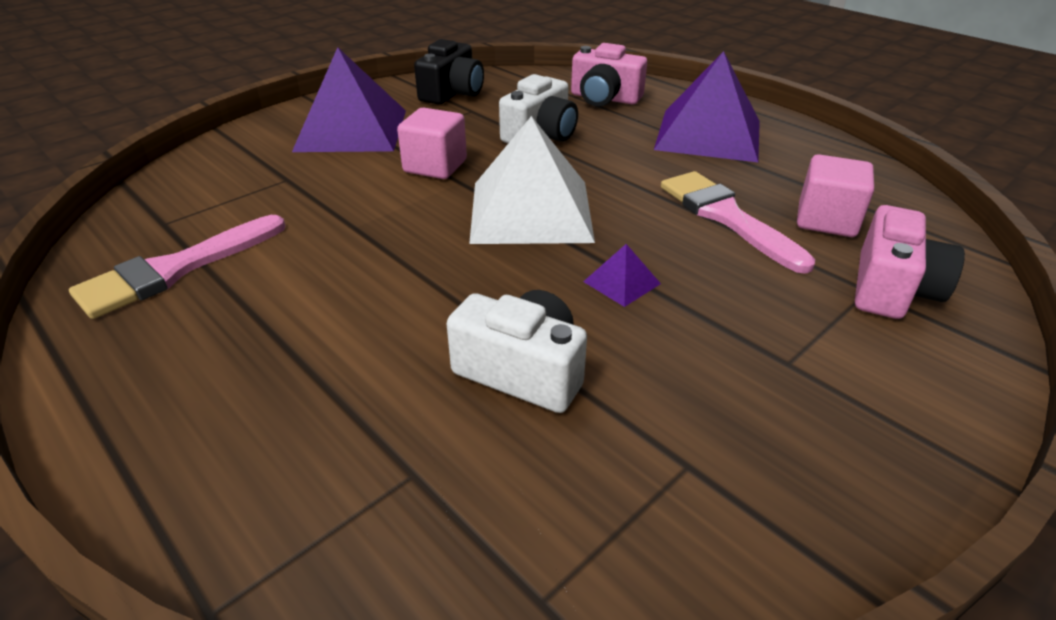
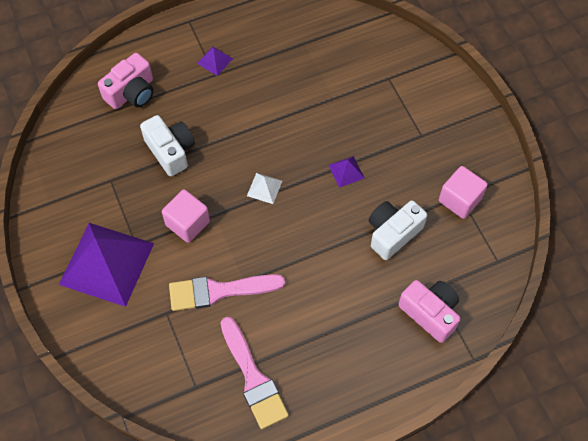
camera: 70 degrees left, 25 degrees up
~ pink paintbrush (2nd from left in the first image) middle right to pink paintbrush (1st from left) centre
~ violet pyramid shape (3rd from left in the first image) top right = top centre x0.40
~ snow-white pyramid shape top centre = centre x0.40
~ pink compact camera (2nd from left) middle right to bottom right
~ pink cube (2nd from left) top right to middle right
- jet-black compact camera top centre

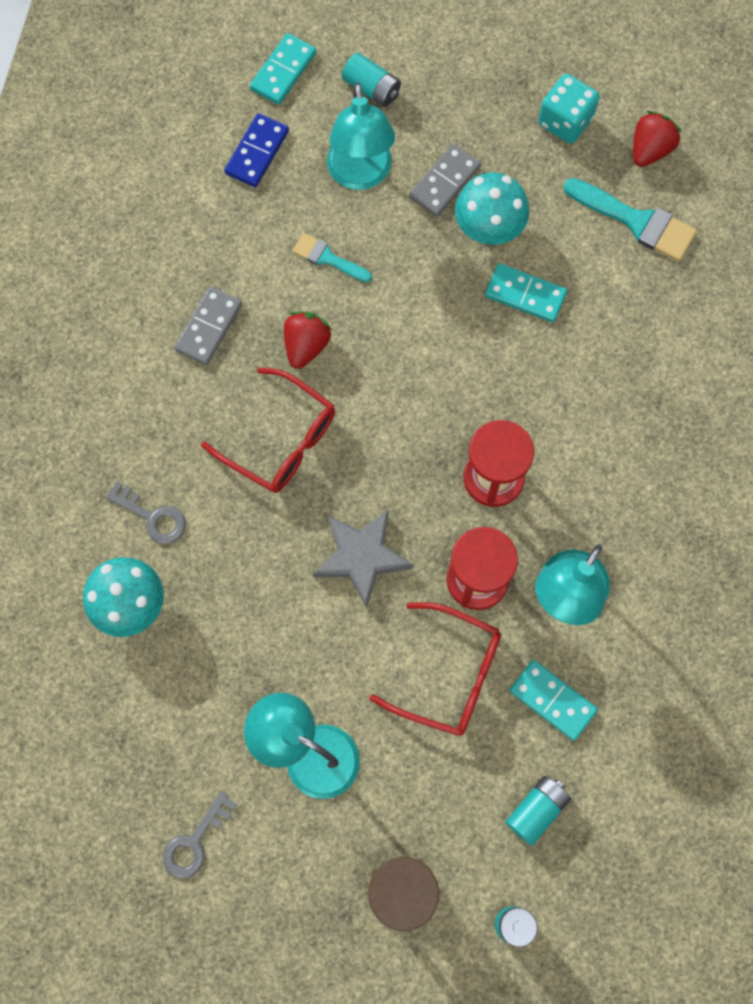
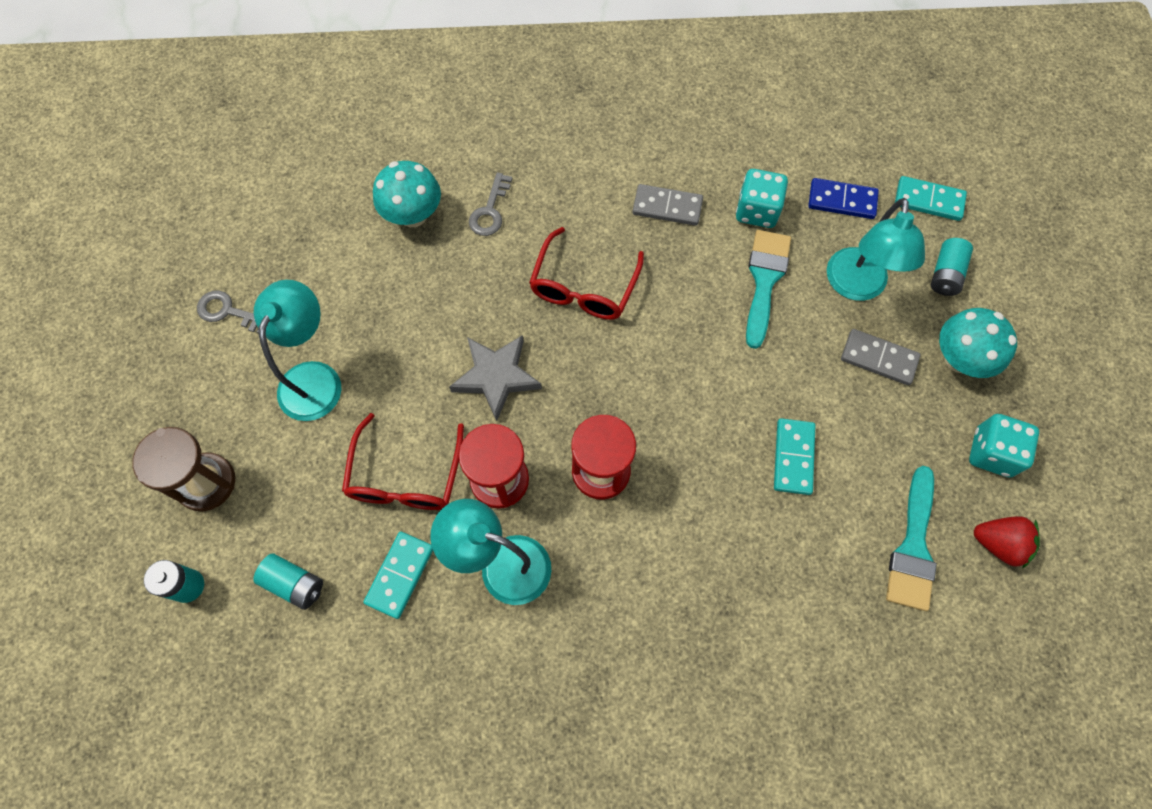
camera: 75 degrees right, 5 degrees down
+ teal game die (1st from left) top centre
~ teal paintbrush (1st from left) top centre = middle right x1.67
~ teal lamp (2nd from left in the first image) top centre = top right 60 degrees counterclockwise
~ teal fungus (2nd from left) top centre to middle right
- crimson toy strawberry (1st from left) centre

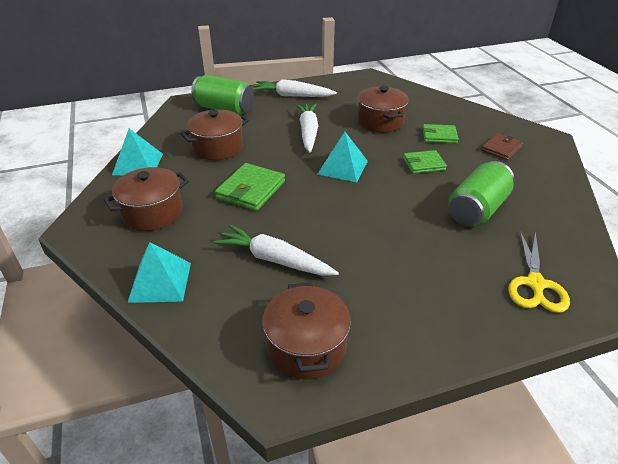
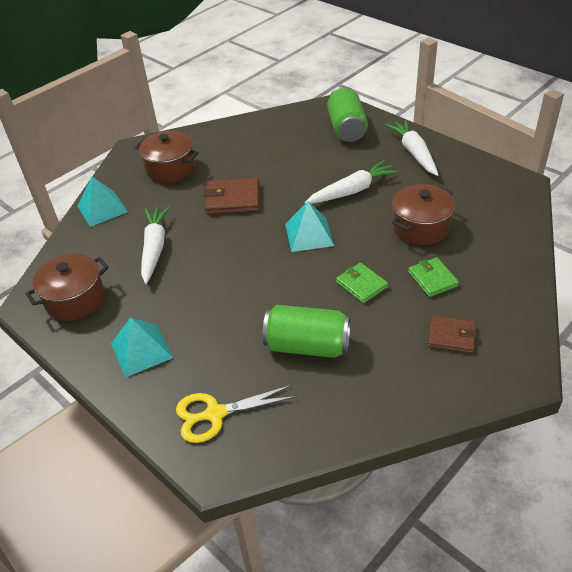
camera: 65 degrees right, 5 degrees up
~ teal pyramid shape (1st from left in the first image) top left to teal pyramid shape (2nd from left) middle left
~ green billfold (1st from left) centre to dark brown billfold (1st from left) centre
- dark brown pot (2nd from left) top centre

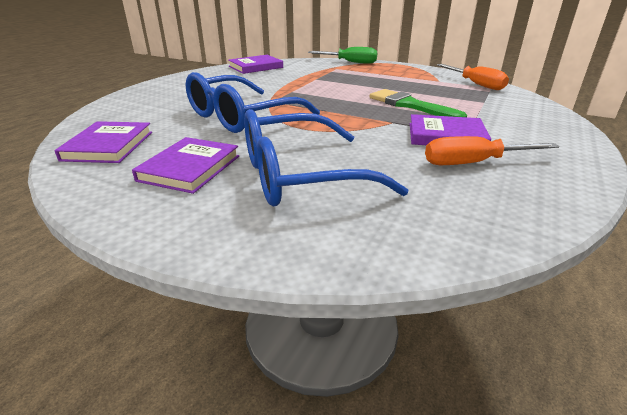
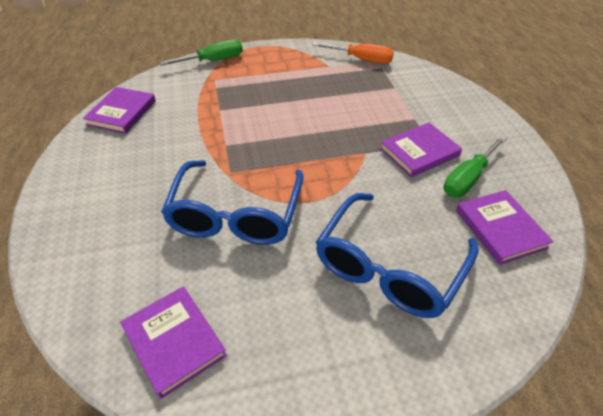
camera: 40 degrees left, 15 degrees up
~ orange flat screwdriver (2nd from left) middle right to green flat screwdriver (2nd from left) middle right
~ violet hardcover (2nd from left in the first image) middle left to violet hardcover (4th from left) middle right
- green paintbrush top right

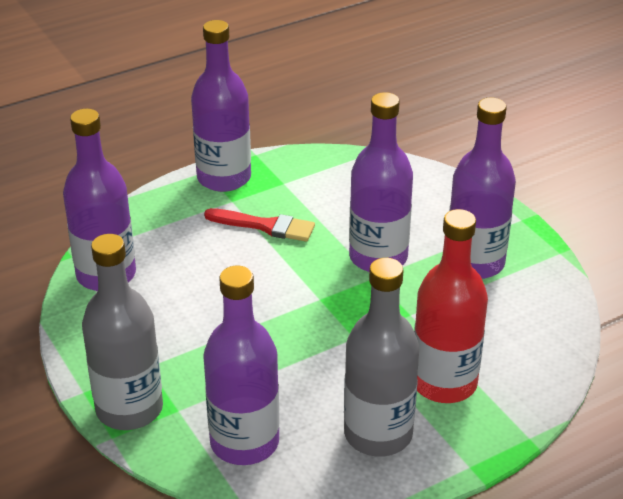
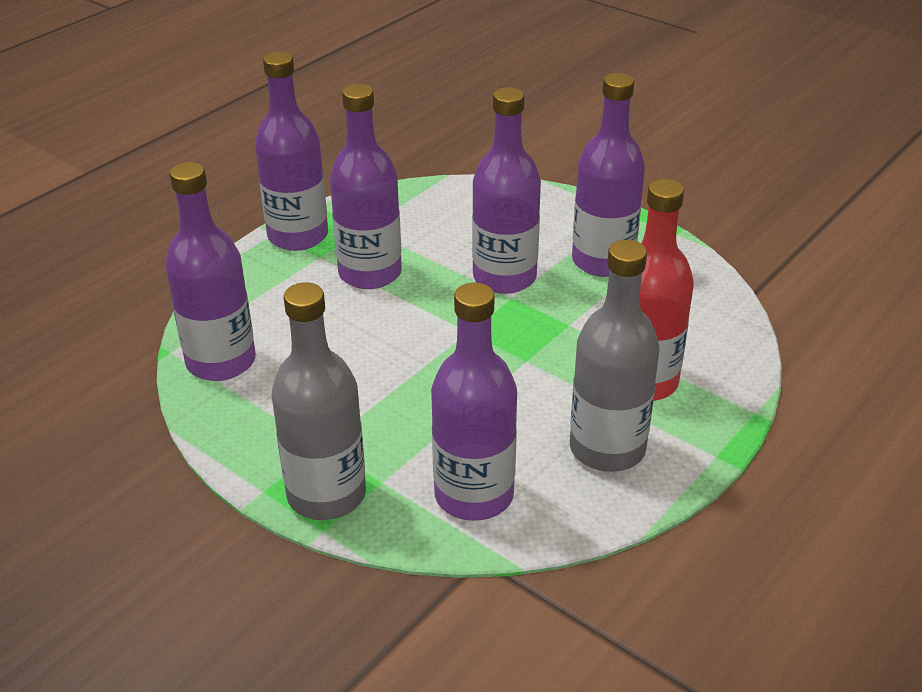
camera: 20 degrees left, 0 degrees up
~ crimson paintbrush centre to violet flask (3rd from left) top centre

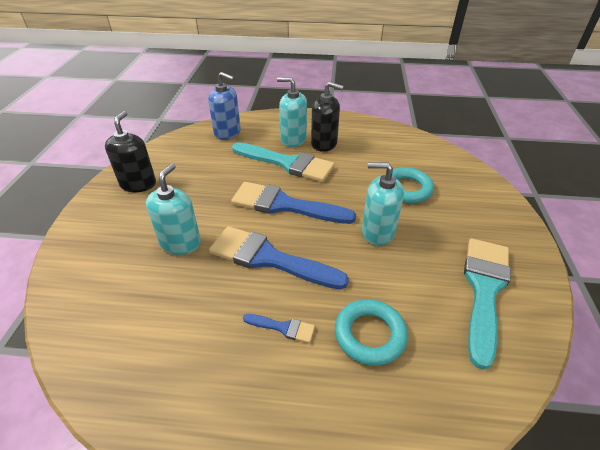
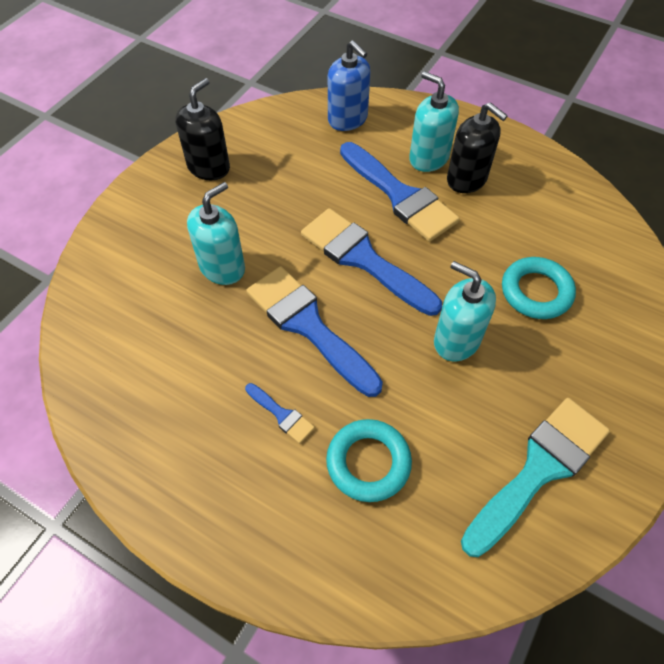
camera: 25 degrees right, 15 degrees up
~ teal paintbrush (1st from left) centre to blue paintbrush (4th from left) top centre

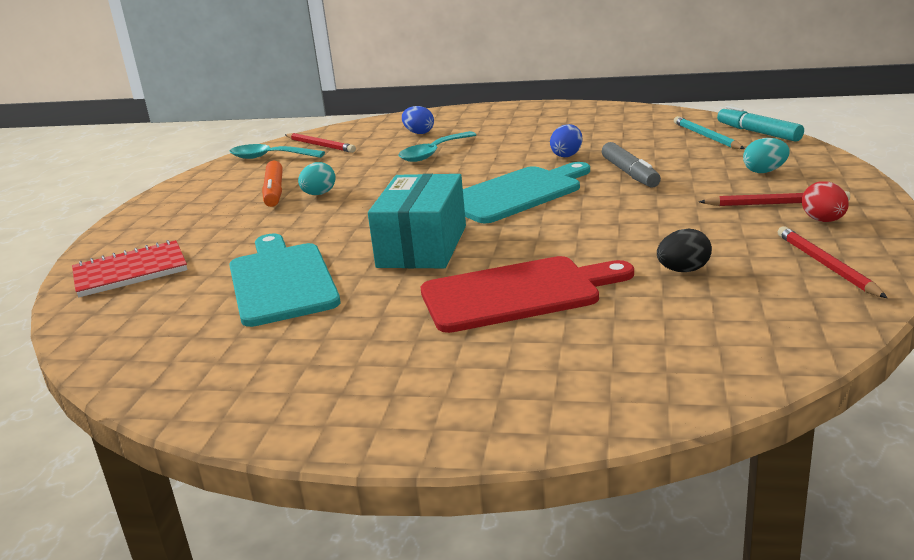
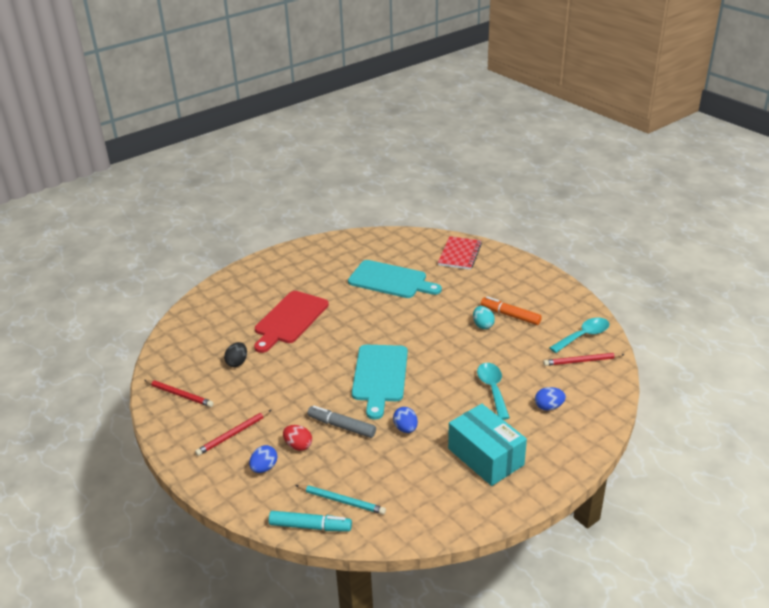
camera: 130 degrees right, 10 degrees up
~ teal egg shape (2nd from left) top right to blue egg shape (1st from left) bottom centre
~ crimson egg shape middle right to bottom centre
~ teal box centre to bottom centre

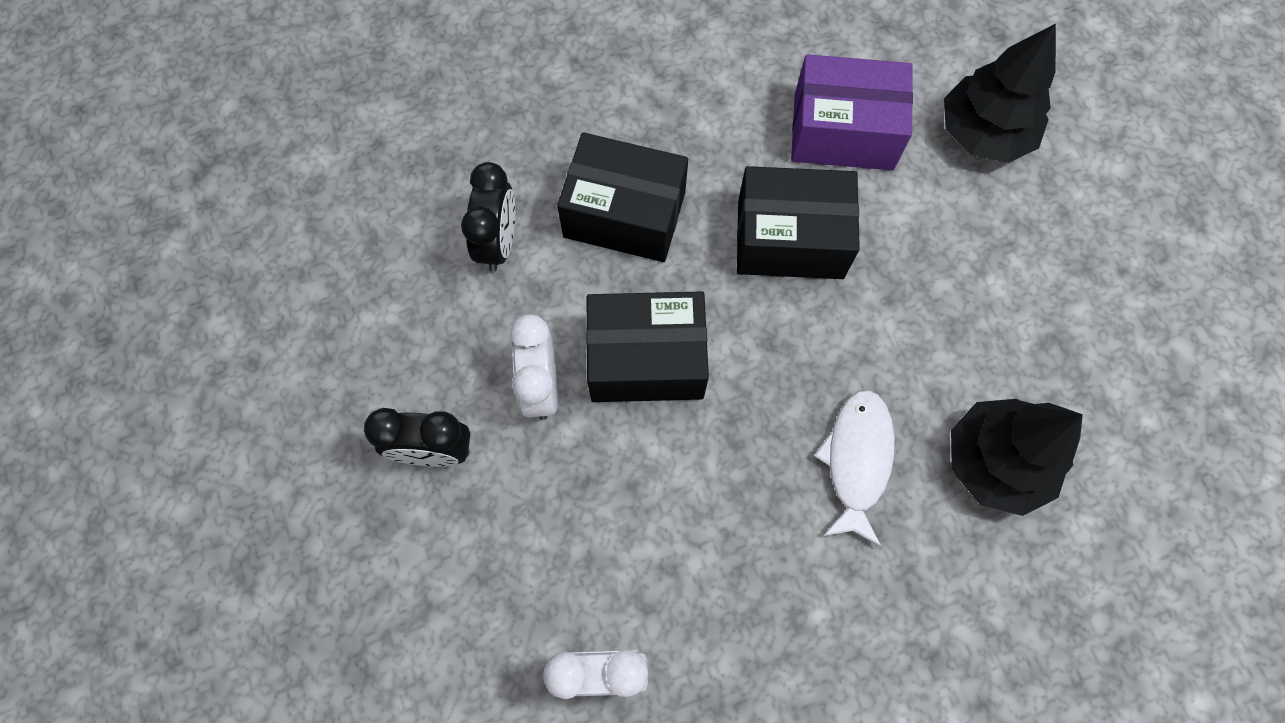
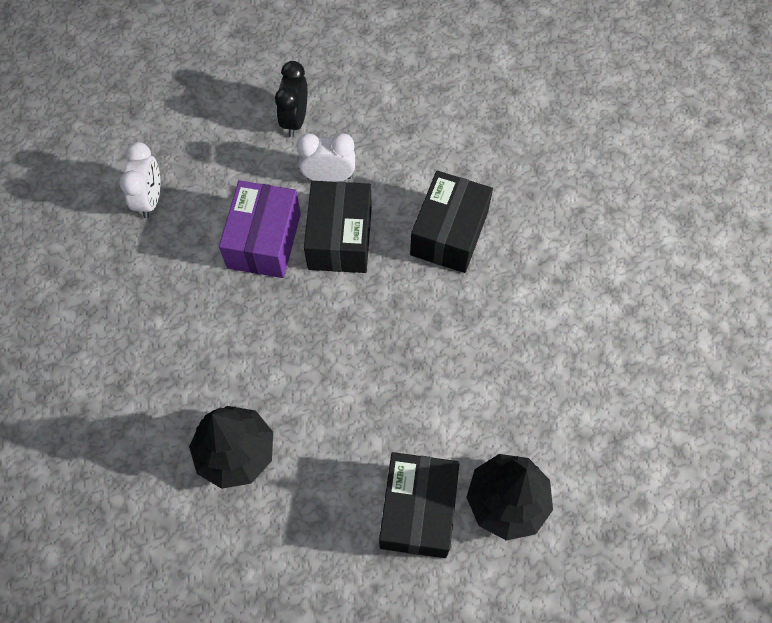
camera: 95 degrees right, 5 degrees down
~ violet box top centre to centre
~ jet-black box (3rd from left in the first image) top centre to jet-black box (2nd from left) bottom centre
- jet-black alarm clock (2nd from left) top centre
- snow-white toy fish centre

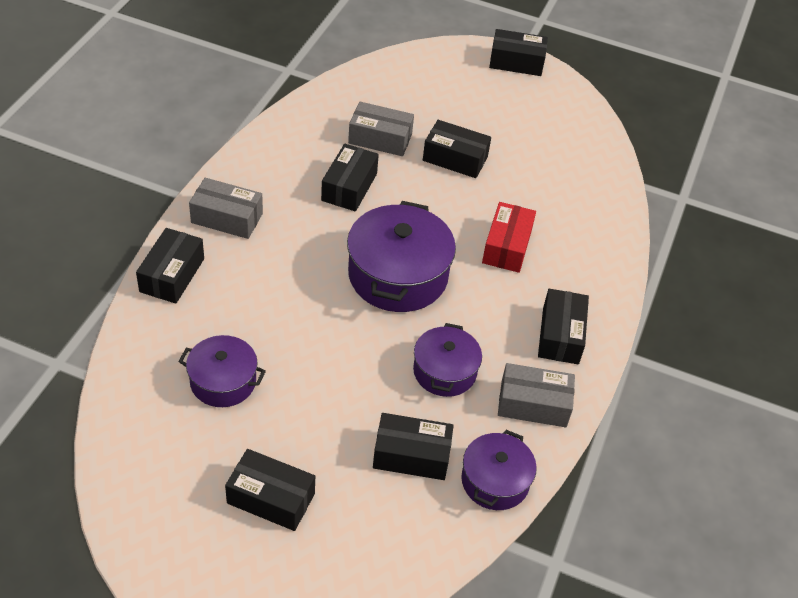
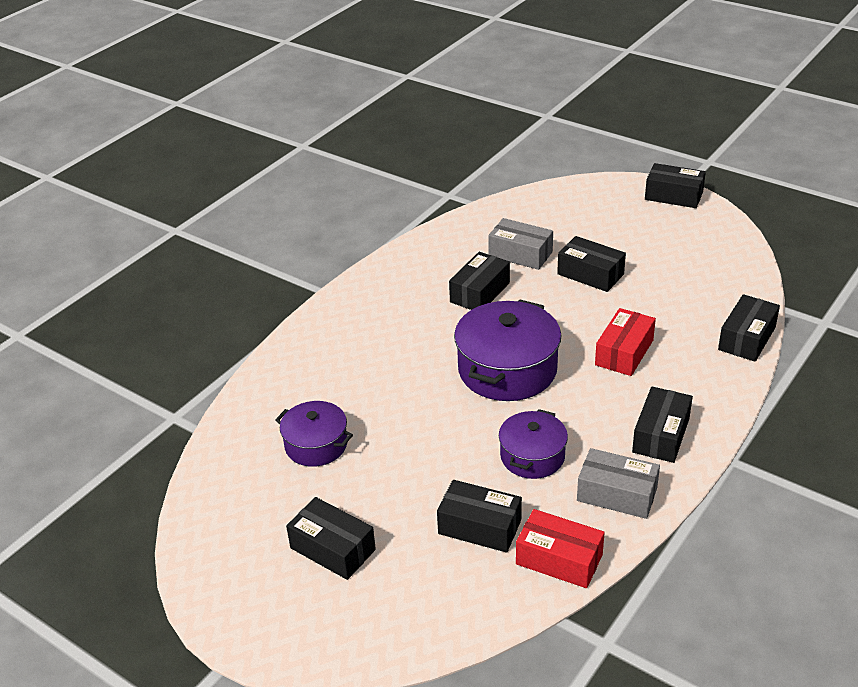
camera: 20 degrees right, 10 degrees down
~ violet pot (4th from left) bottom centre to crimson box (1st from left) bottom centre
~ jet-black box (1st from left in the first image) middle left to jet-black box (7th from left) middle right
- gray box (1st from left) middle left

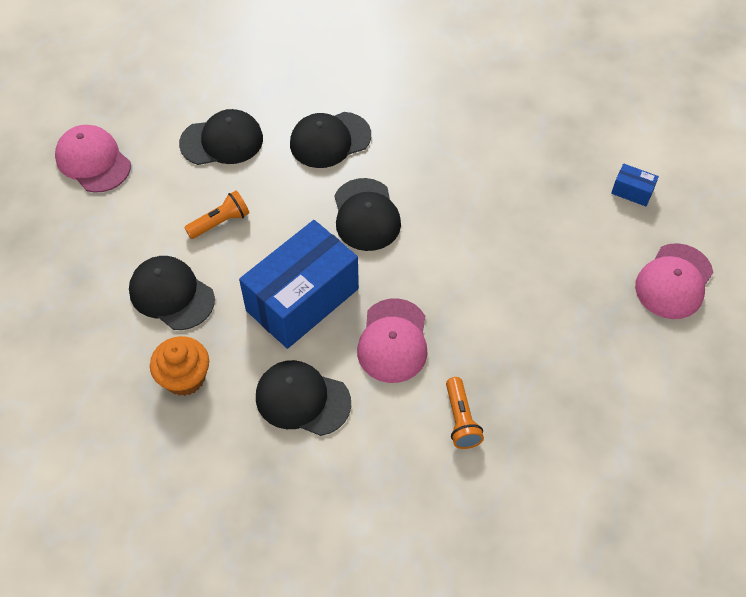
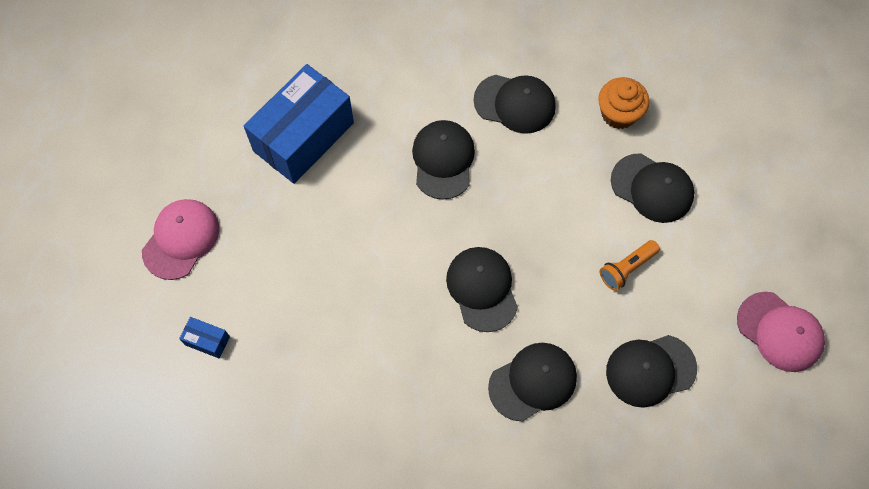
camera: 175 degrees right, 10 degrees up
~ blue box (1st from left in the first image) centre to blue box (2nd from left) top centre
~ pink cap (2nd from left) centre to jet-black cap (1st from left) top centre
- orange torch (2nd from left) bottom centre

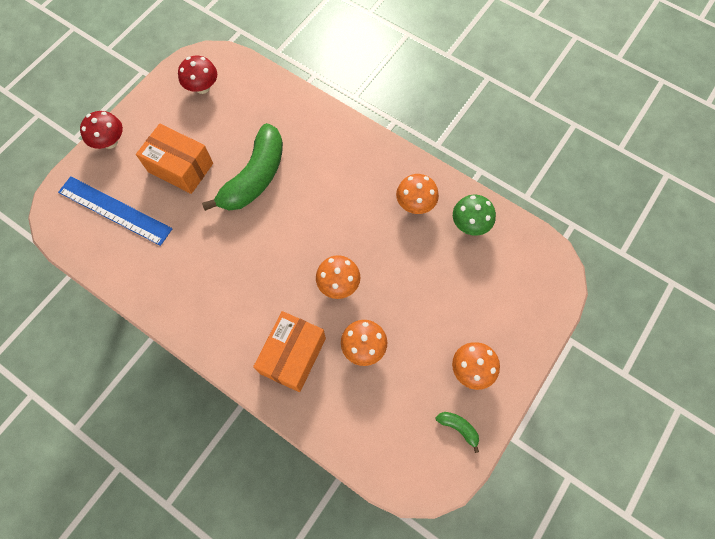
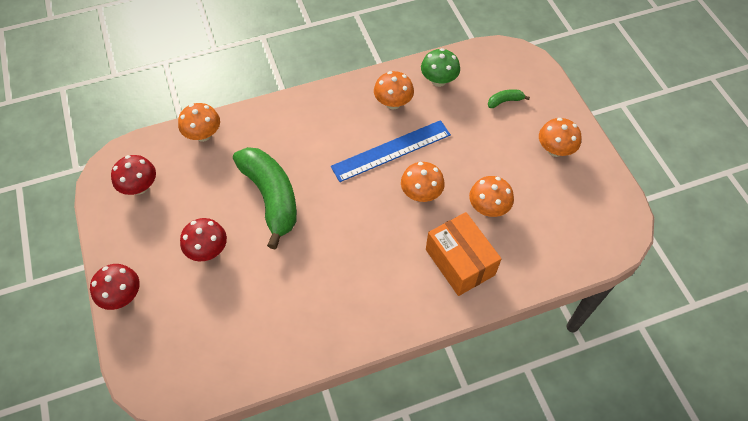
camera: 55 degrees left, 10 degrees down
+ orange fungus (1st from left) top left
~ orange box (1st from left) top left to crimson fungus (3rd from left) middle left
~ blue measuring stick middle left to centre
~ green toy banana (2nd from left) bottom centre to top right

